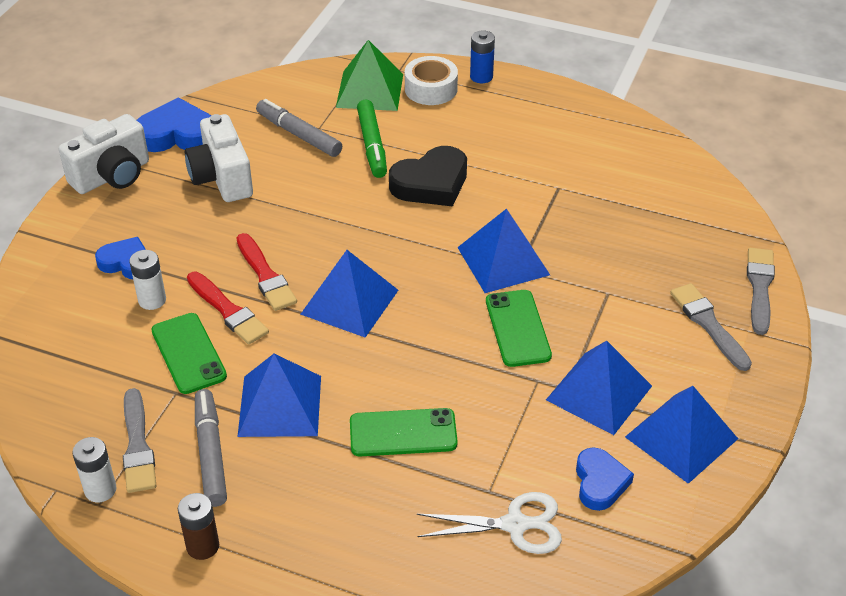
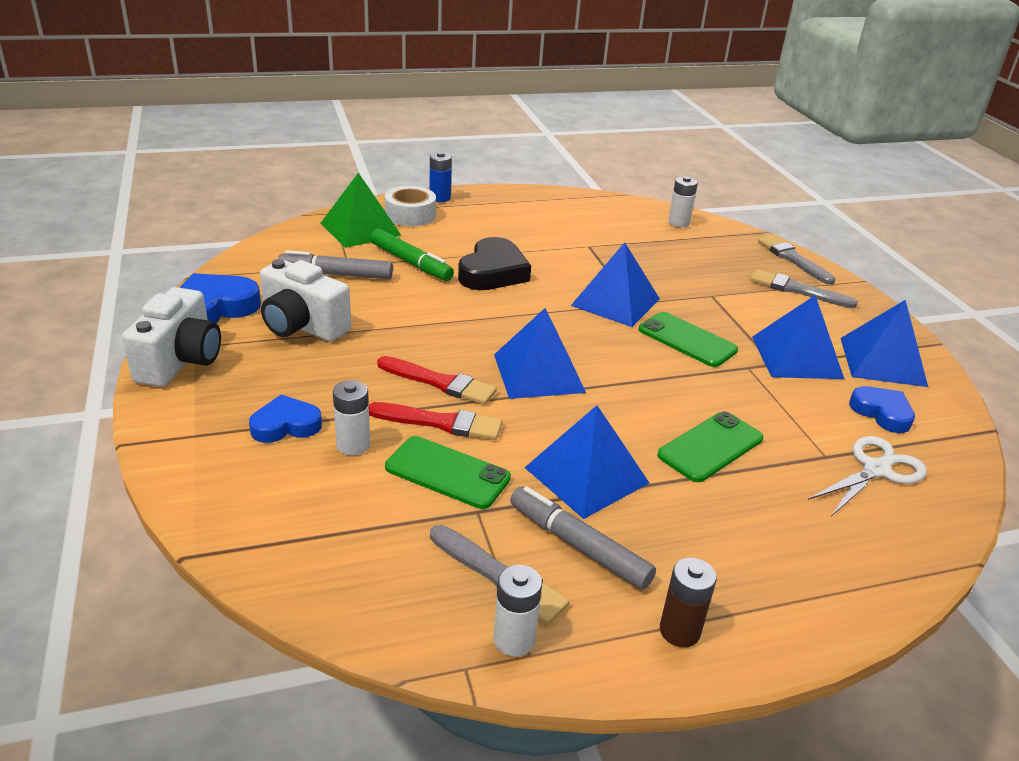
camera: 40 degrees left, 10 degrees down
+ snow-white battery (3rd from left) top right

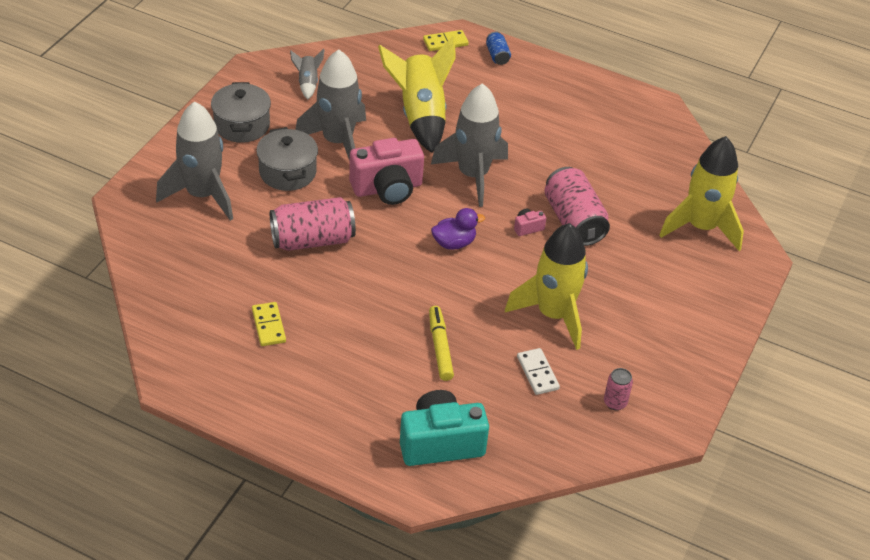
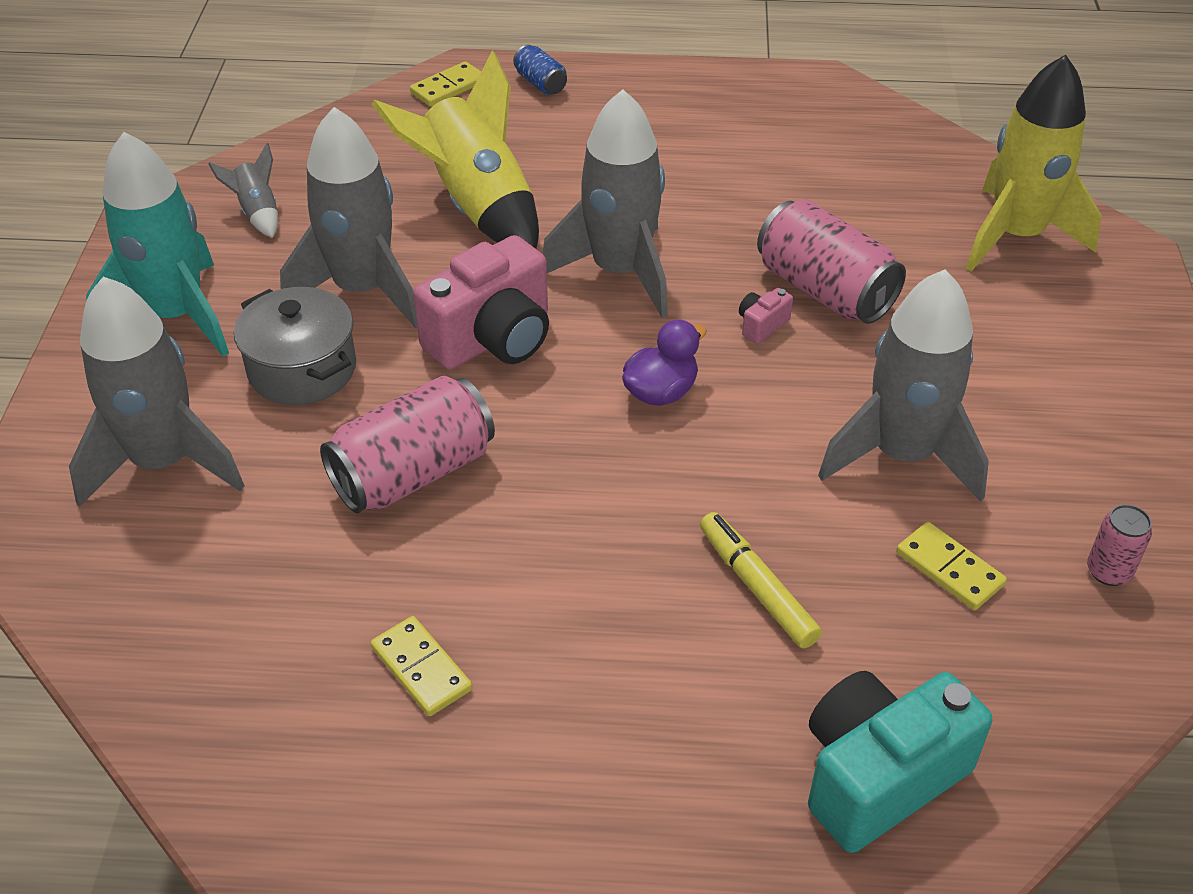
camera: 20 degrees left, 0 degrees up
~ gray pot (1st from left) top left to teal rocket top left
~ yellow rocket (2nd from left) centre to gray rocket (5th from left) middle right
~ snow-white domino tile centre to yellow domino tile (3rd from left) middle right

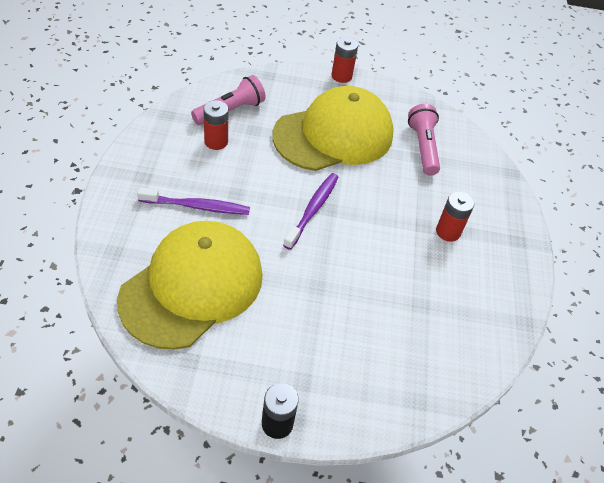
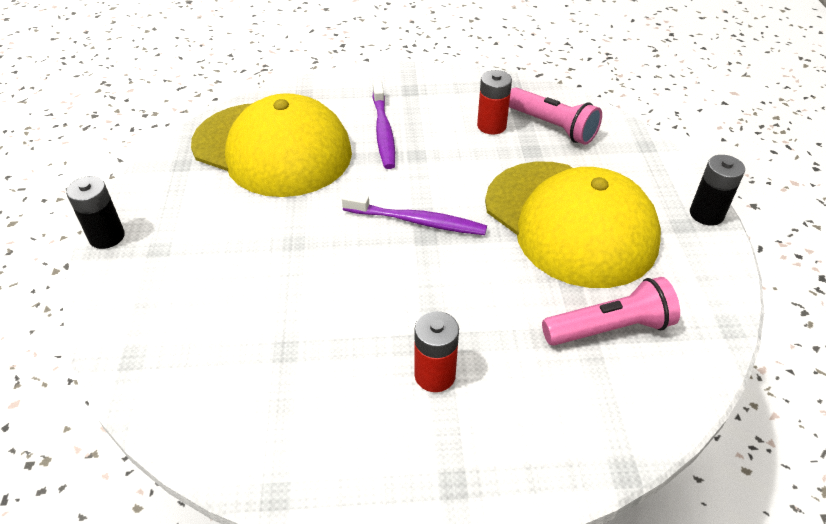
camera: 85 degrees right, 5 degrees down
~ crimson battery (2nd from left) top centre to jet-black battery (2nd from left) middle right

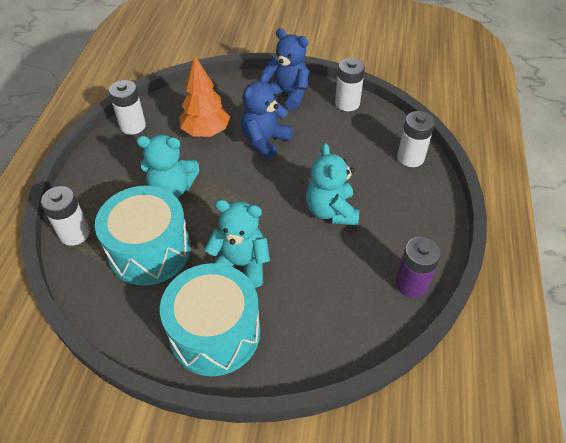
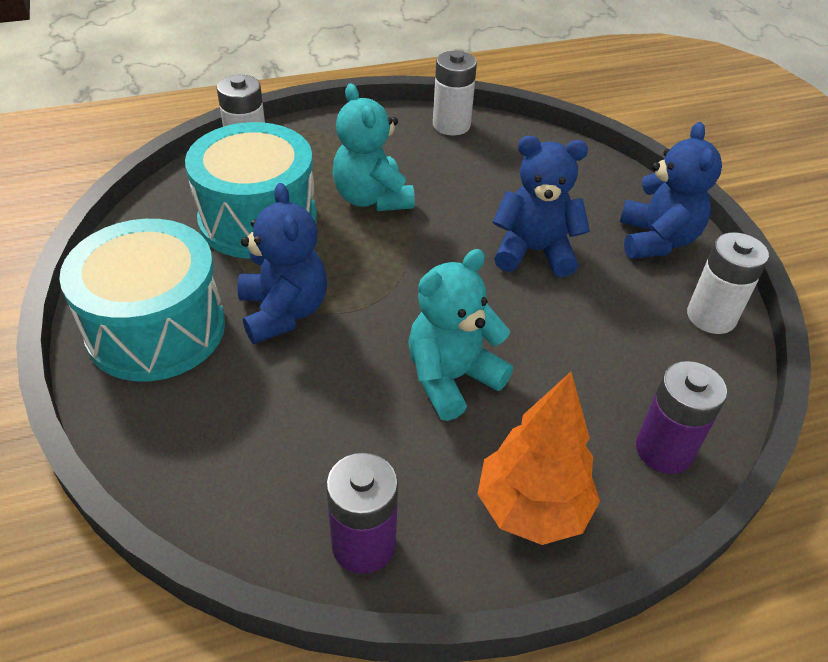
camera: 60 degrees right, 5 degrees down
~ teal teddy bear (2nd from left) centre to blue teddy bear (1st from left) centre
~ orange tree top centre to bottom centre
~ snow-white battery (4th from left) top right to violet battery (2nd from left) middle right

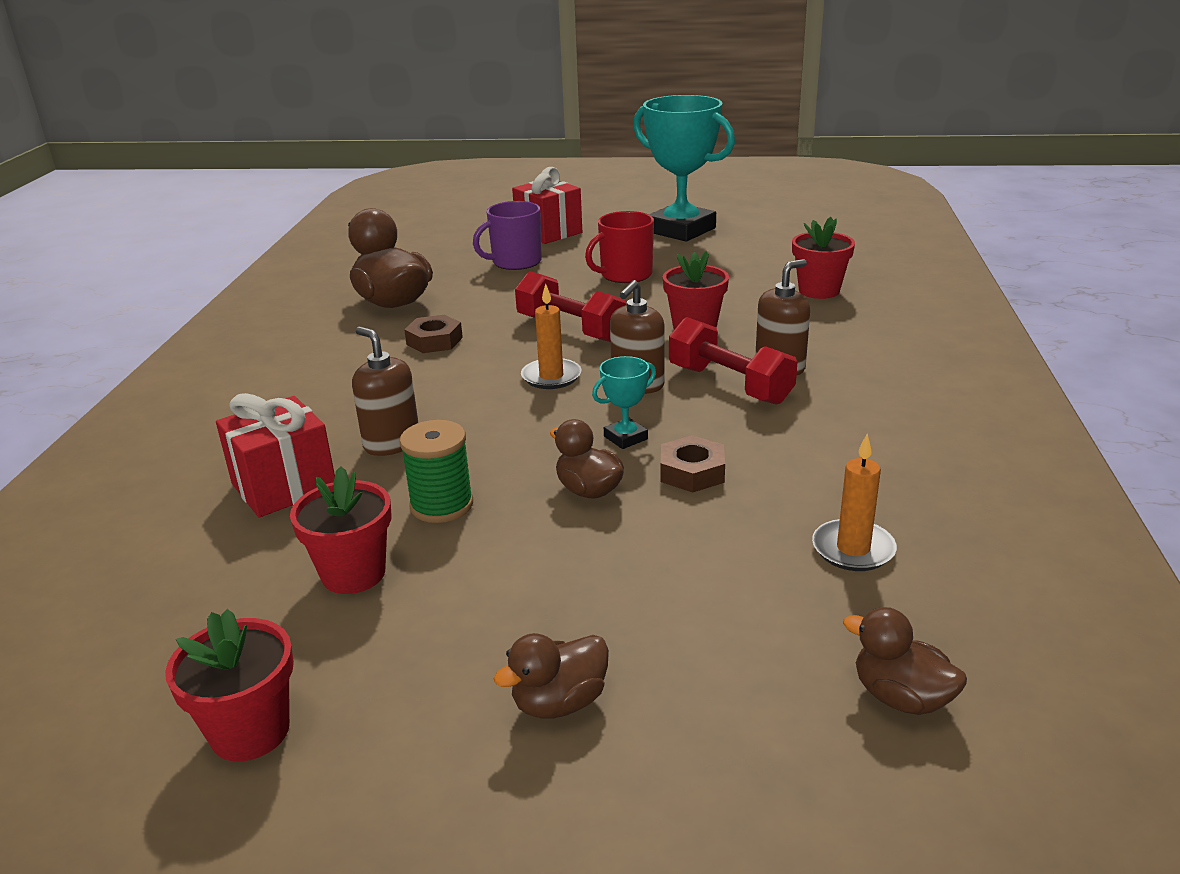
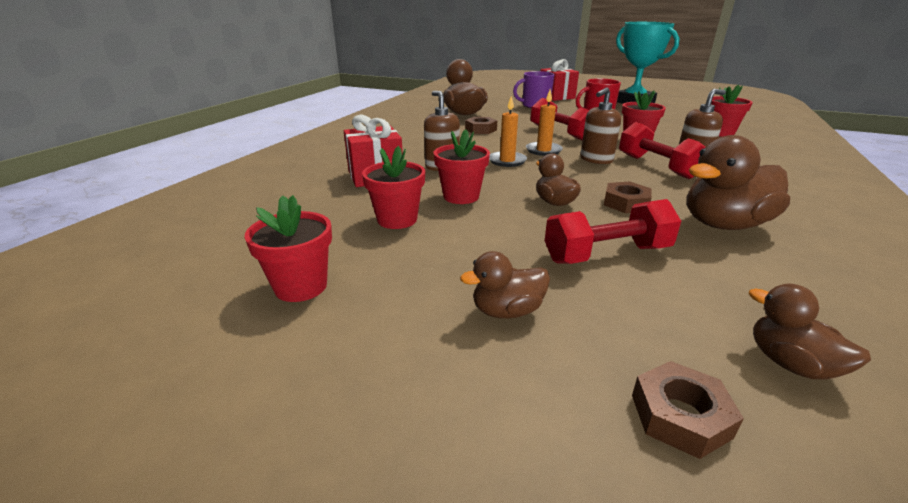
camera: 15 degrees right, 0 degrees up
~ green reel of thread centre to crimson potted plant (3rd from left) top centre
~ orange candle (2nd from left in the first image) middle right to orange candle (1st from left) top centre
+ crimson free weight (2nd from left) middle right
+ dark brown hexagon nut (3rd from left) bottom right
+ dark brown rubber duck (4th from left) middle right
- teal trophy (1st from left) centre

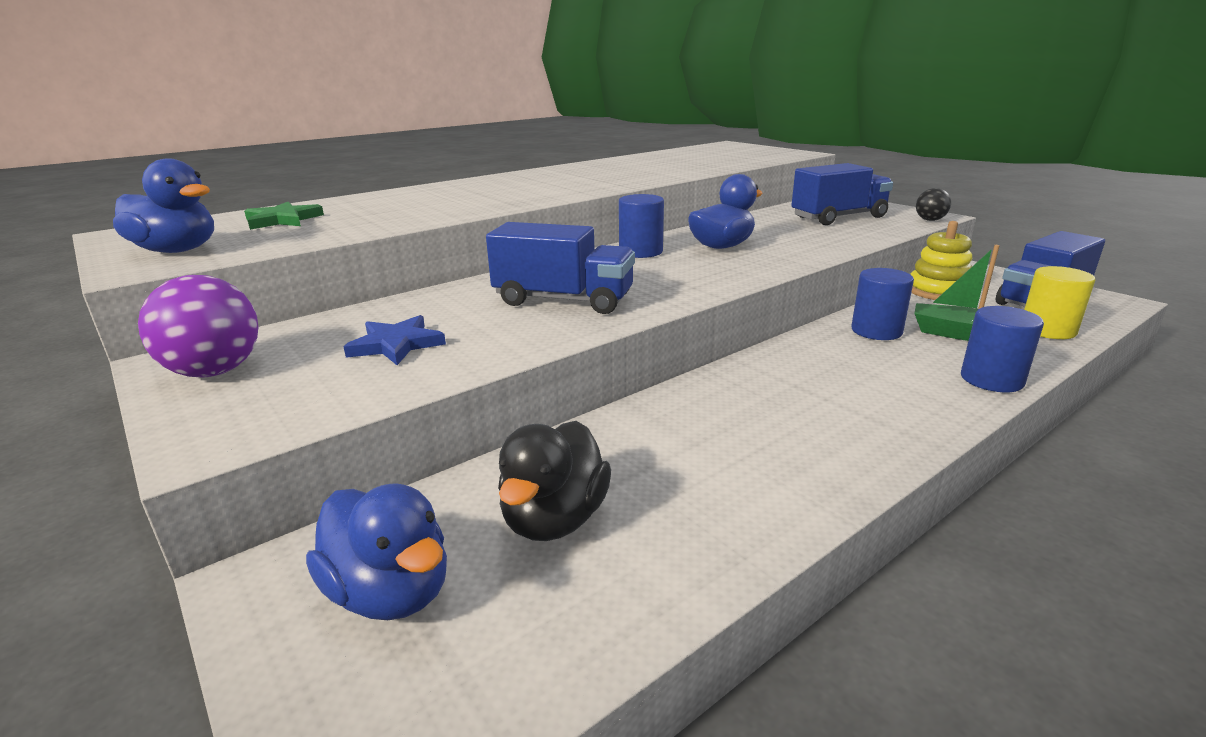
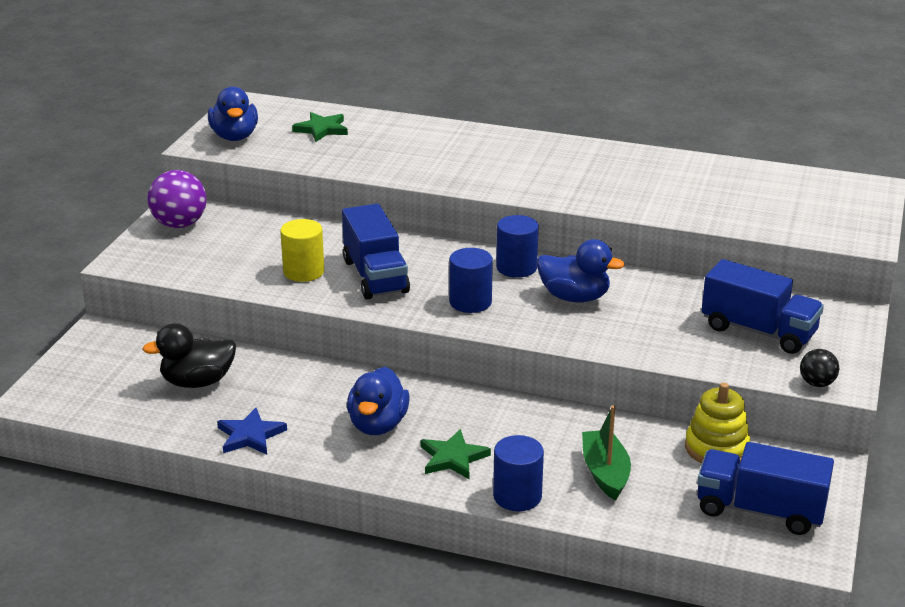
camera: 55 degrees right, 5 degrees up
~ blue five-pointed star middle left to bottom left
~ yellow cylinder middle right to centre
~ blue rubber duck (2nd from left) bottom left to centre
+ green five-pointed star (2nd from left) bottom centre
~ blue cylinder (2nd from left in the first image) middle right to blue cylinder (1st from left) centre

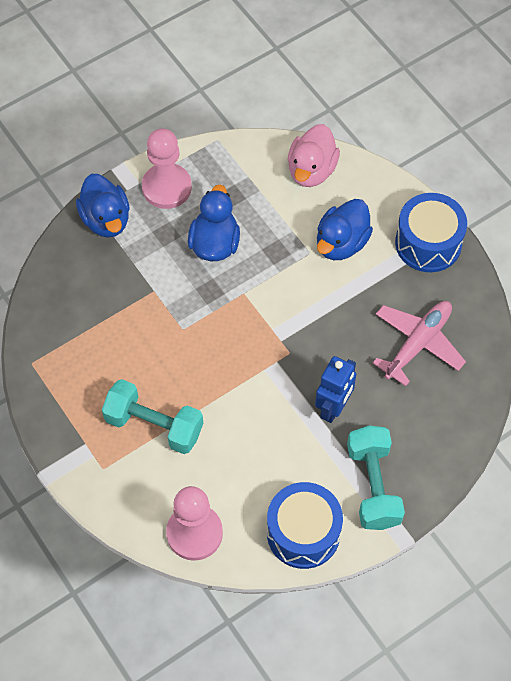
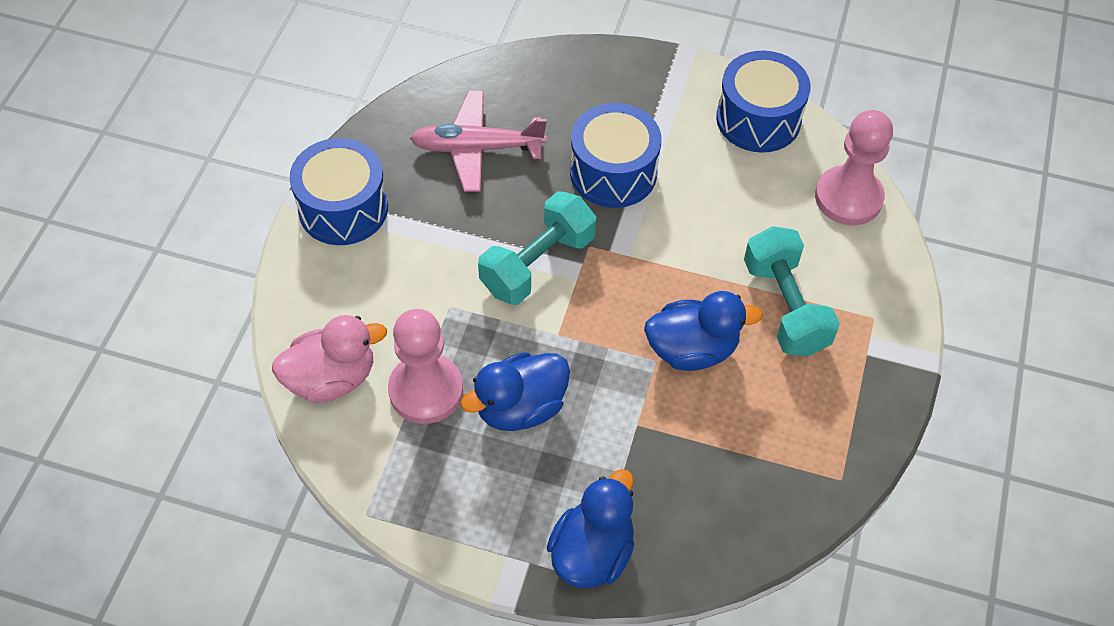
camera: 130 degrees left, 5 degrees down
~ pink chess pawn (1st from left) top left to centre
~ teal free weight (2nd from left in the first image) bottom right to teal free weight (1st from left) centre
~ blue robot centre to blue snare drum (2nd from left) top centre
~ blue rubber duck (3rd from left) middle right to centre

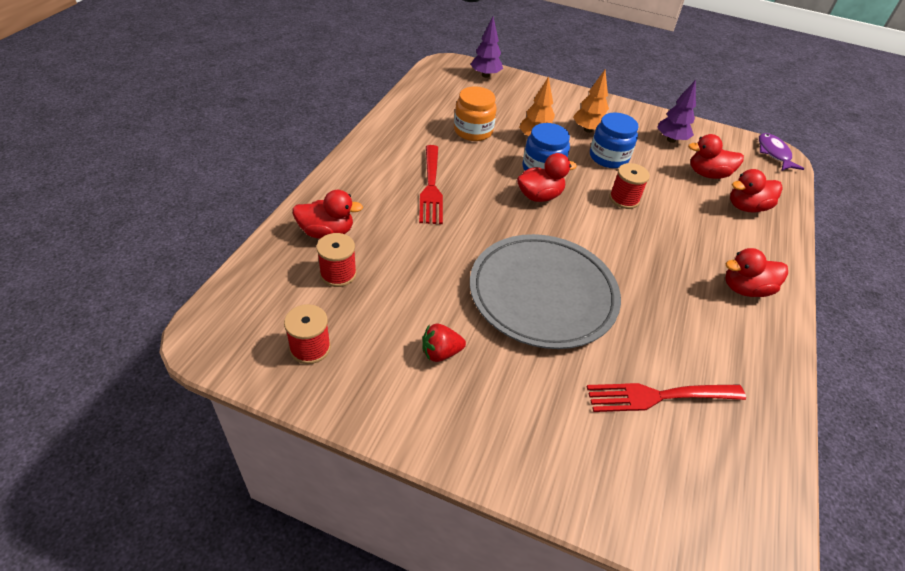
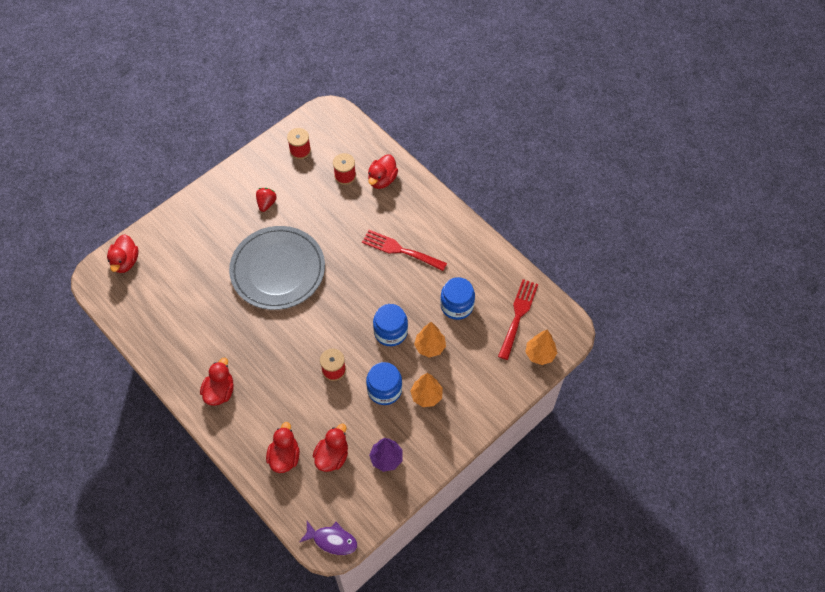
camera: 120 degrees right, 15 degrees up
~ crimson rubber duck (2nd from left in the first image) top centre to crimson rubber duck (1st from left) middle left
~ orange jar top centre to blue jar (3rd from left) centre
~ crimson table fork (2nd from left) bottom right to centre
~ violet tree (1st from left) top centre to orange tree (3rd from left) centre

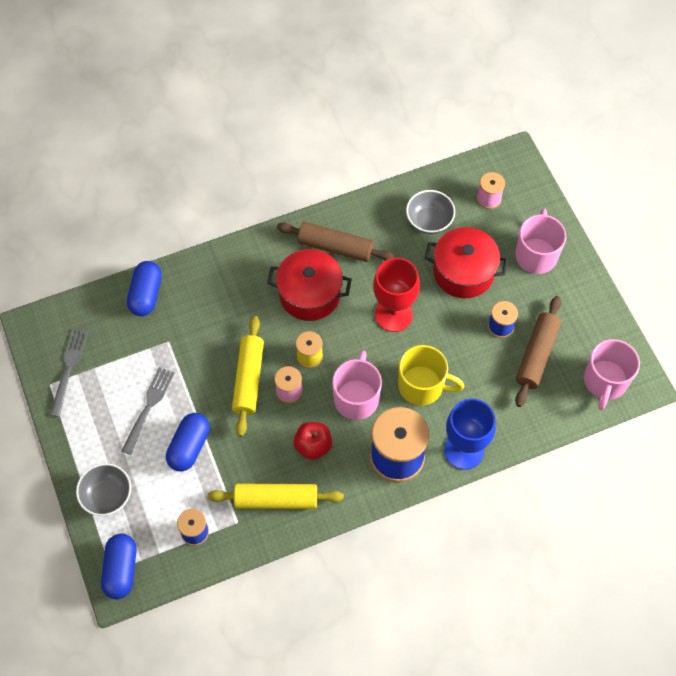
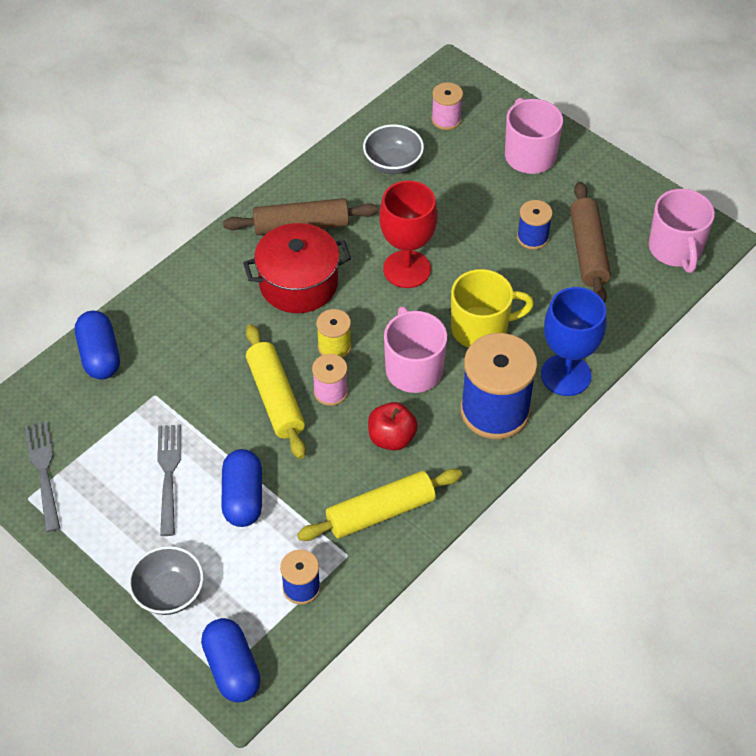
camera: 25 degrees left, 10 degrees down
- crimson pot (2nd from left) middle right

